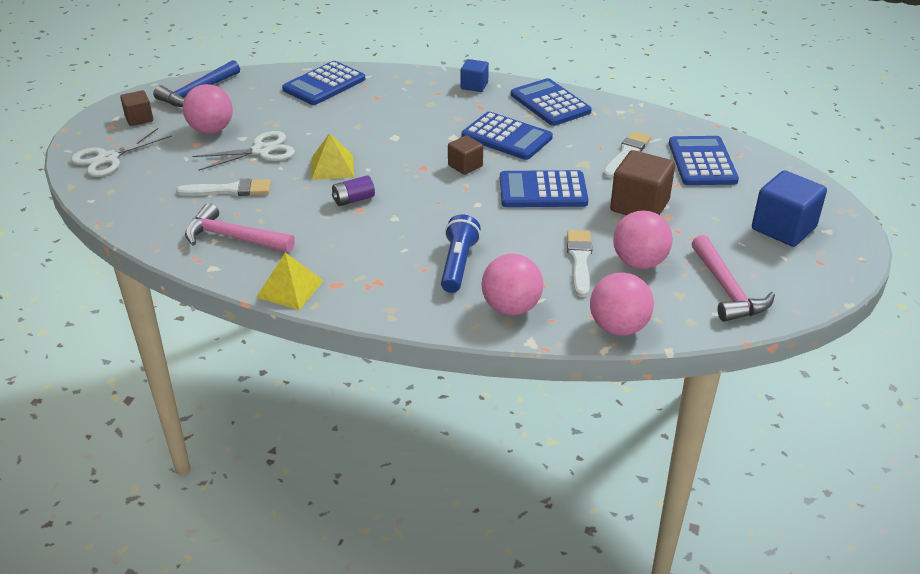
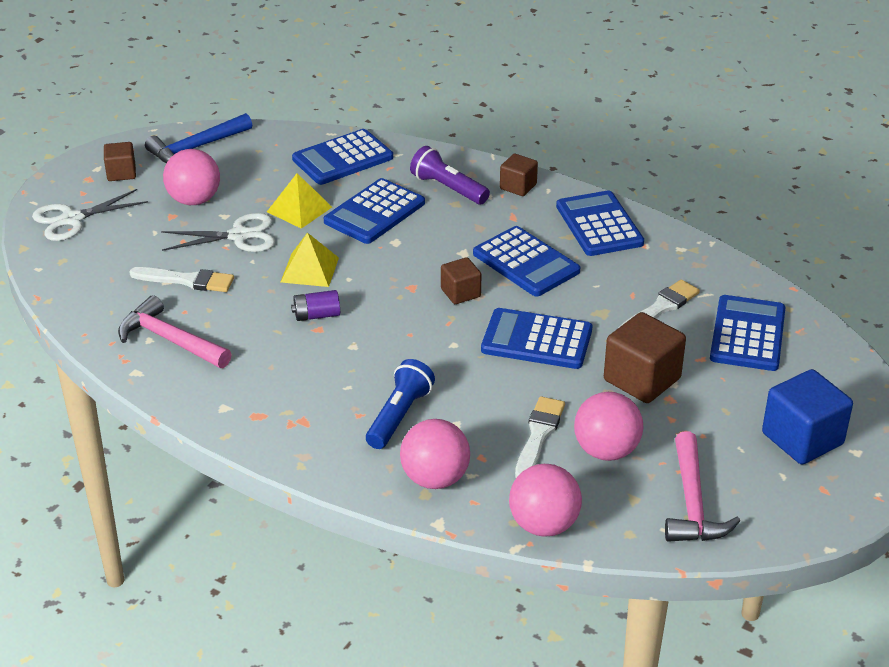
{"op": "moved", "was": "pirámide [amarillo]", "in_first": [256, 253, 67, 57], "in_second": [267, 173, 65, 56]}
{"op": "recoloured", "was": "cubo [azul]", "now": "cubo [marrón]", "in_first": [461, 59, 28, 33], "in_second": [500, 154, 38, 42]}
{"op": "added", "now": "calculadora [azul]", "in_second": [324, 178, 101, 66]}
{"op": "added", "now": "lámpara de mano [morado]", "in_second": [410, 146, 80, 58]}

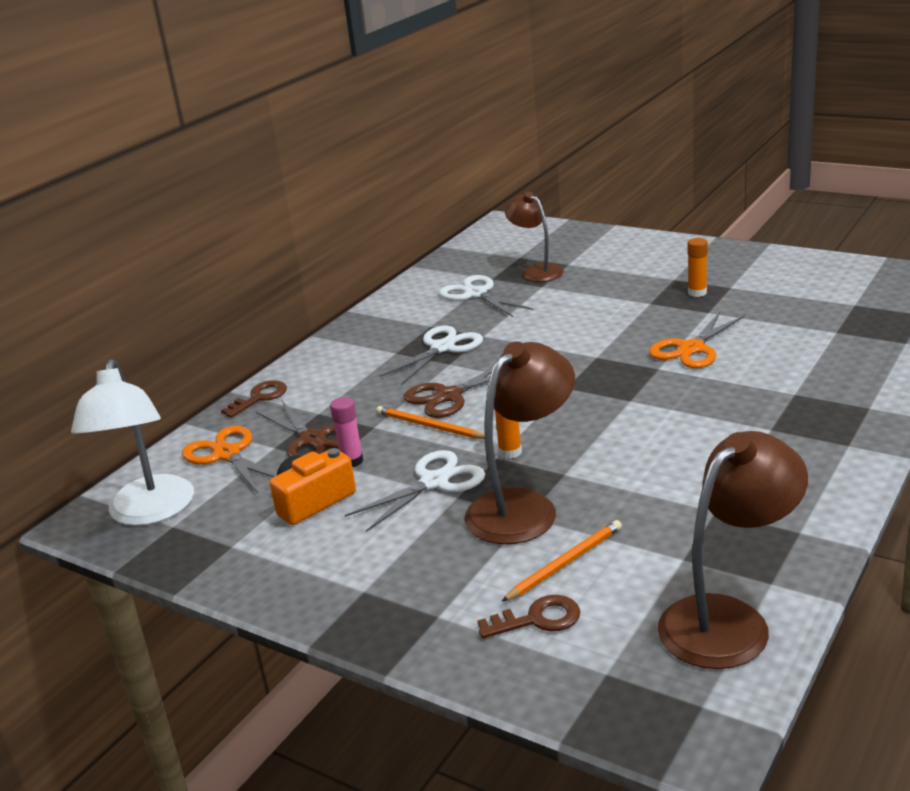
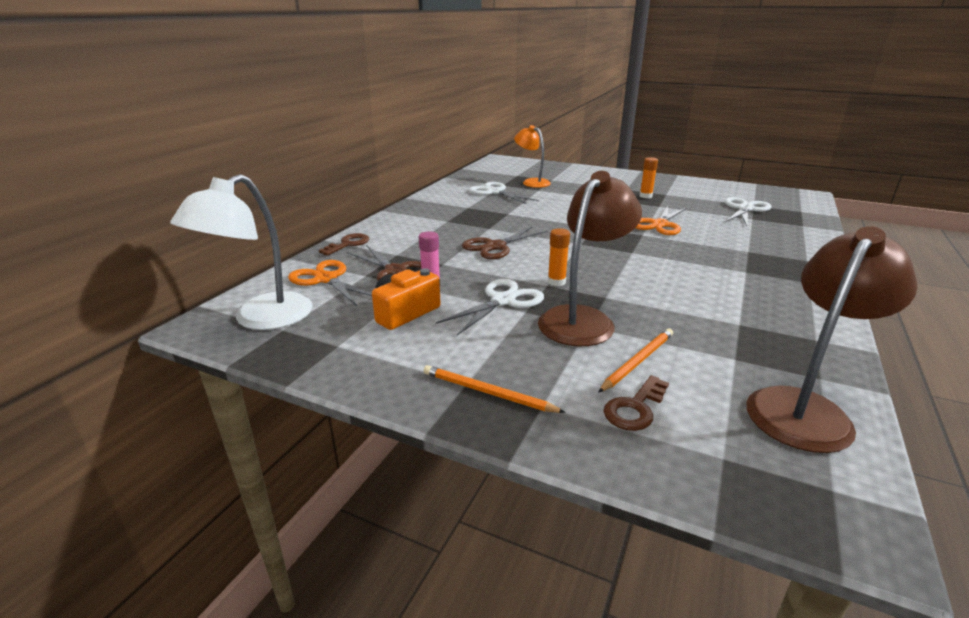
{"op": "turned", "was": "lámpara [blanco]", "in_first": [71, 359, 123, 167], "in_second": [170, 174, 142, 156], "clockwise": 45}
{"op": "moved", "was": "lápiz [naranja]", "in_first": [376, 406, 108, 33], "in_second": [424, 365, 142, 48]}
{"op": "moved", "was": "tijeras [blanco]", "in_first": [380, 326, 103, 59], "in_second": [725, 197, 47, 29]}
{"op": "turned", "was": "llave [marrón]", "in_first": [477, 595, 103, 44], "in_second": [603, 375, 66, 56], "clockwise": 150}
{"op": "recoloured", "was": "lámpara [marrón]", "now": "lámpara [naranja]", "in_first": [505, 192, 59, 90], "in_second": [514, 125, 37, 63]}

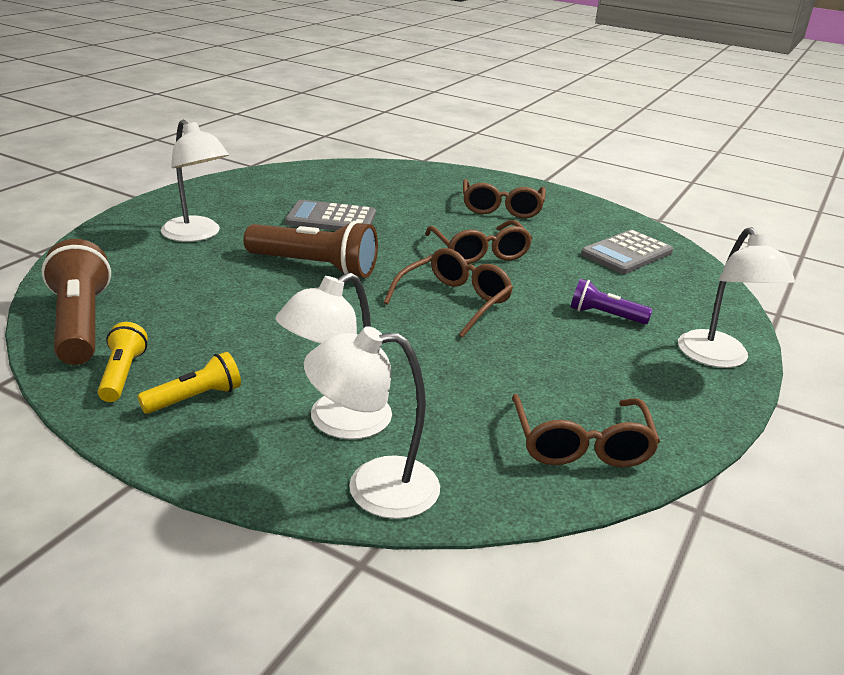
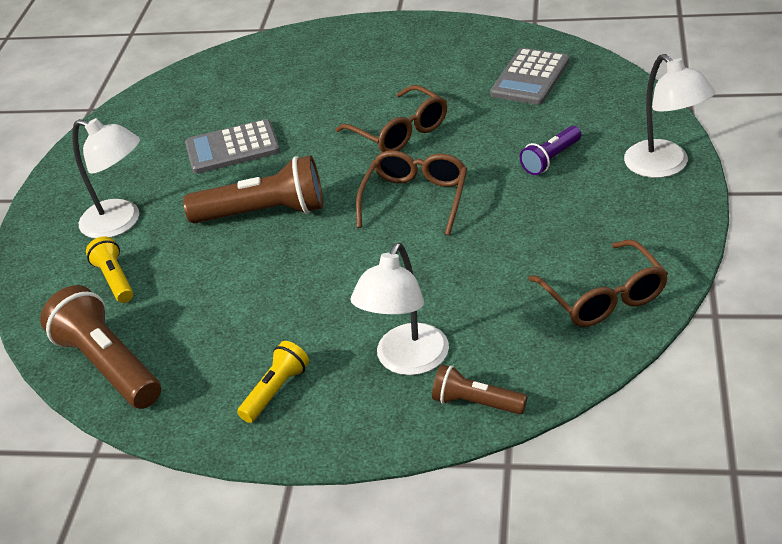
{"op": "moved", "was": "lámpara de mano [amarillo]", "in_first": [98, 322, 50, 80], "in_second": [86, 236, 47, 67]}
{"op": "replaced", "was": "lámpara [blanco]", "now": "lámpara de mano [marrón]", "in_first": [304, 326, 136, 193], "in_second": [432, 365, 95, 49]}
{"op": "removed", "was": "gafas [marrón]", "in_first": [463, 179, 83, 39]}
{"op": "turned", "was": "lámpara de mano [morado]", "in_first": [571, 278, 82, 46], "in_second": [520, 126, 61, 49], "clockwise": -45}

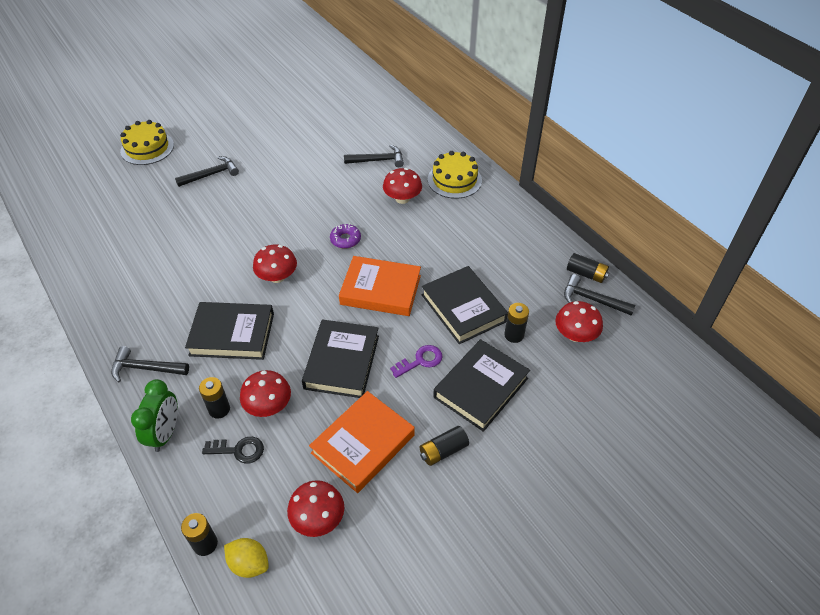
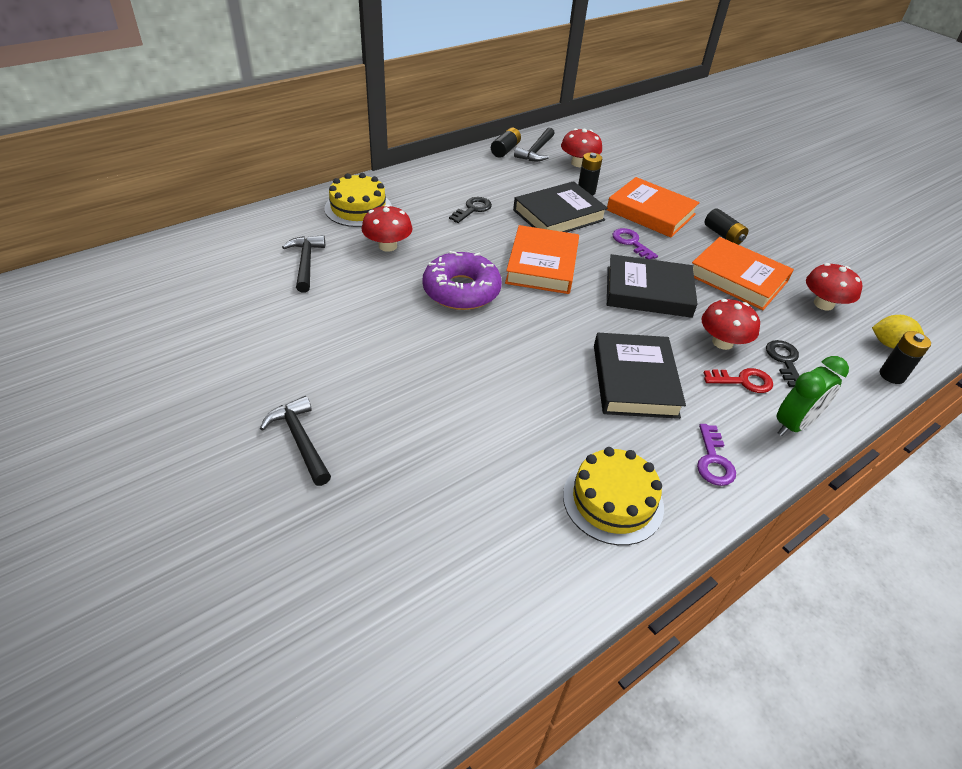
{"op": "replaced", "was": "martillo [negro]", "now": "llave [morado]", "in_first": [111, 346, 78, 36], "in_second": [697, 424, 39, 62]}
{"op": "moved", "was": "tarta [amarillo]", "in_first": [120, 120, 54, 45], "in_second": [563, 447, 101, 98]}
{"op": "turned", "was": "despertador [verde]", "in_first": [131, 379, 47, 73], "in_second": [777, 356, 72, 80], "clockwise": 135}
{"op": "replaced", "was": "pila [negro]", "now": "llave [rojo]", "in_first": [199, 377, 31, 42], "in_second": [704, 368, 69, 25]}
{"op": "turned", "was": "limón [amarillo]", "in_first": [224, 538, 45, 40], "in_second": [872, 315, 52, 34], "clockwise": 75}
{"op": "removed", "was": "seta [rojo]", "in_first": [253, 244, 44, 39]}
{"op": "resized", "was": "rosquilla [morado]", "in_first": [330, 223, 31, 26], "in_second": [422, 251, 80, 59], "ratio": 1.97}
{"op": "recoloured", "was": "libro [negro]", "now": "libro [naranja]", "in_first": [433, 339, 97, 93], "in_second": [606, 177, 94, 61]}
{"op": "added", "now": "llave [negro]", "in_second": [449, 197, 43, 26]}

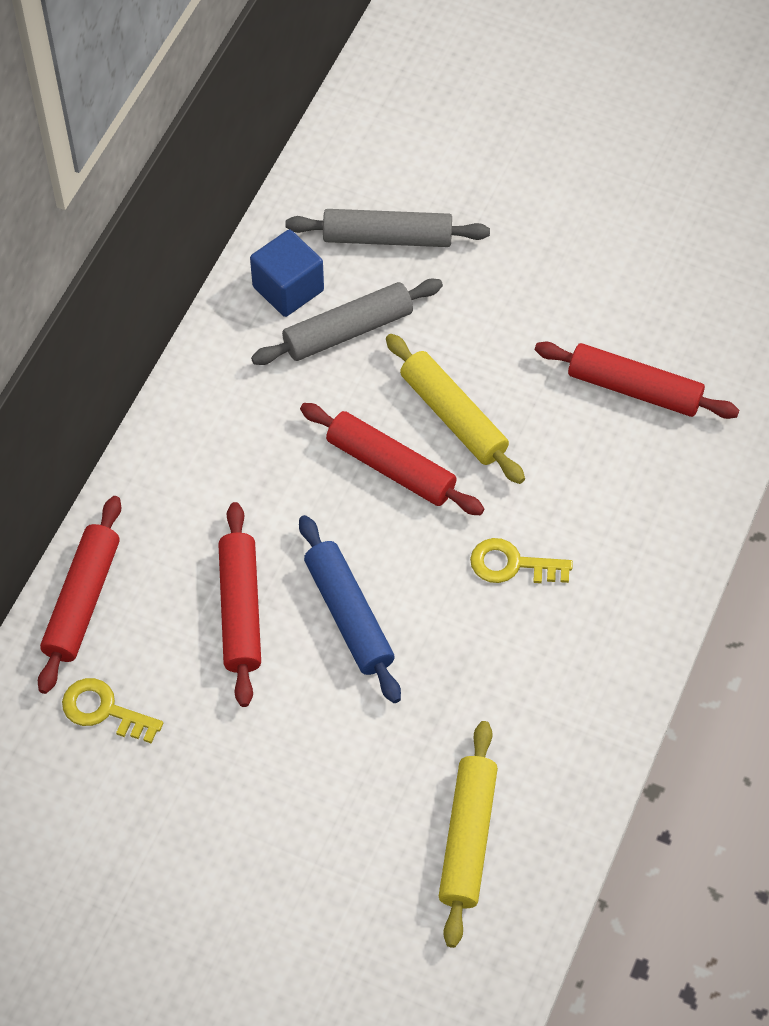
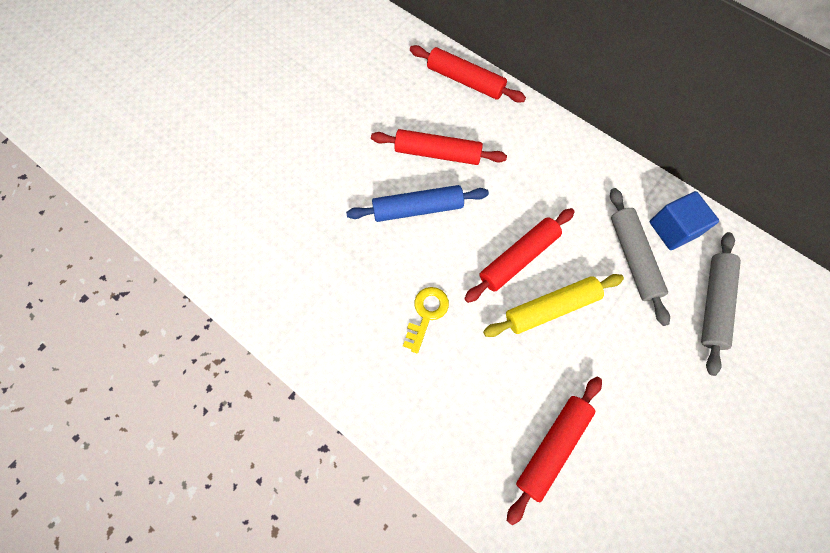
{"op": "removed", "was": "llave [amarillo]", "in_first": [62, 678, 101, 65]}
{"op": "removed", "was": "rodillo [amarillo]", "in_first": [439, 721, 59, 227]}

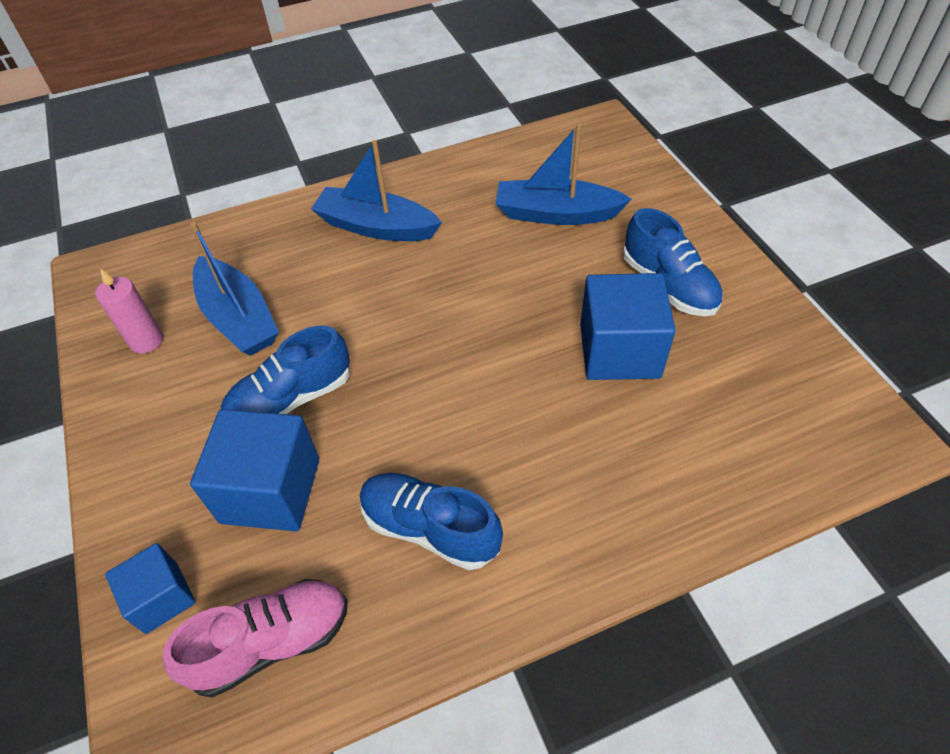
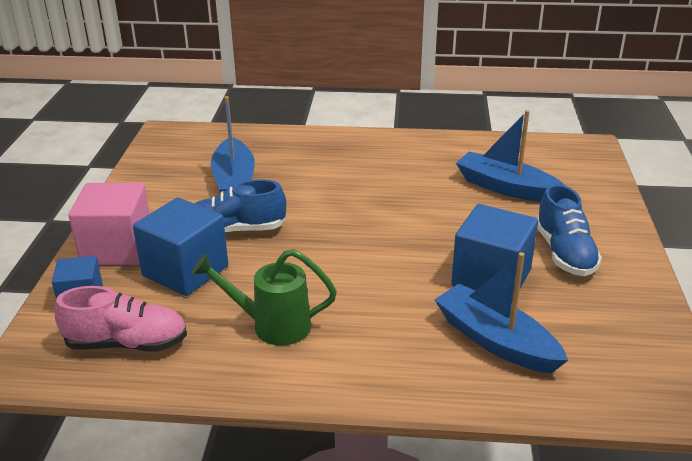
{"op": "removed", "was": "vela [rosa]", "in_first": [95, 269, 68, 85]}
{"op": "moved", "was": "barco [azul]", "in_first": [311, 140, 131, 101], "in_second": [435, 252, 133, 121]}
{"op": "replaced", "was": "zapato [azul]", "now": "regadera [verde]", "in_first": [360, 473, 143, 97], "in_second": [192, 249, 145, 97]}
{"op": "added", "now": "cubo [rosa]", "in_second": [68, 183, 82, 82]}

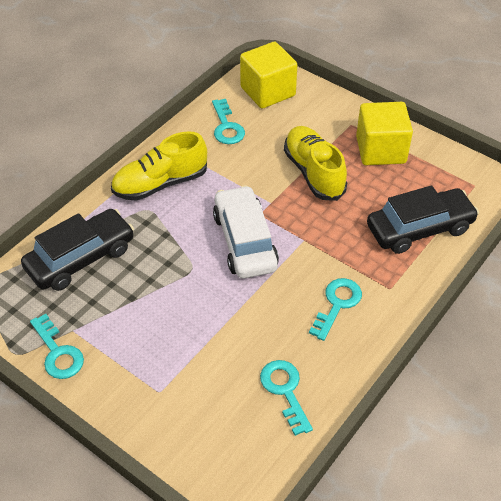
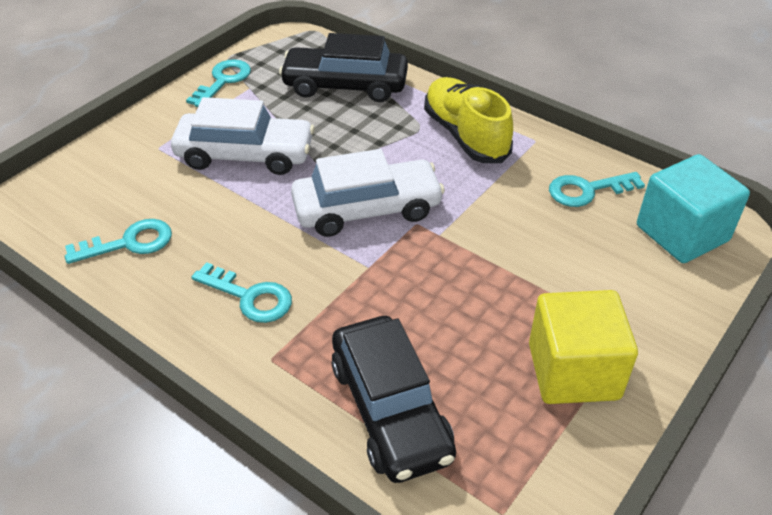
{"op": "turned", "was": "coche [negro]", "in_first": [21, 209, 113, 82], "in_second": [279, 33, 129, 69], "clockwise": 135}
{"op": "turned", "was": "llave [turquesa]", "in_first": [30, 314, 54, 65], "in_second": [186, 59, 65, 48], "clockwise": 150}
{"op": "recoloured", "was": "cubo [amarillo]", "now": "cubo [turquesa]", "in_first": [240, 42, 57, 67], "in_second": [637, 154, 113, 109]}
{"op": "removed", "was": "zapato [amarillo]", "in_first": [284, 126, 63, 75]}
{"op": "added", "now": "coche [blanco]", "in_second": [171, 97, 144, 78]}

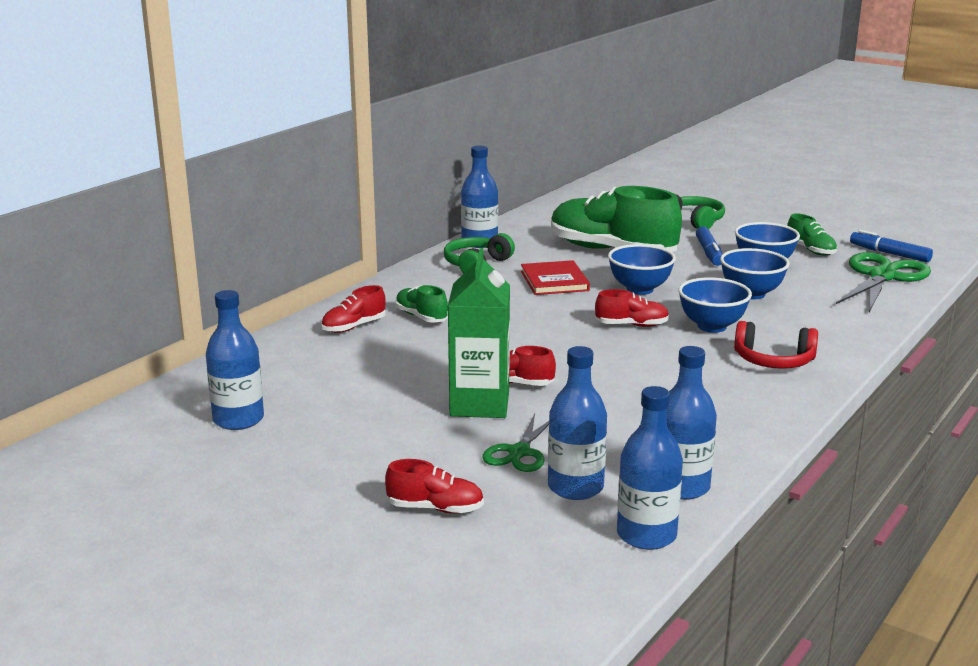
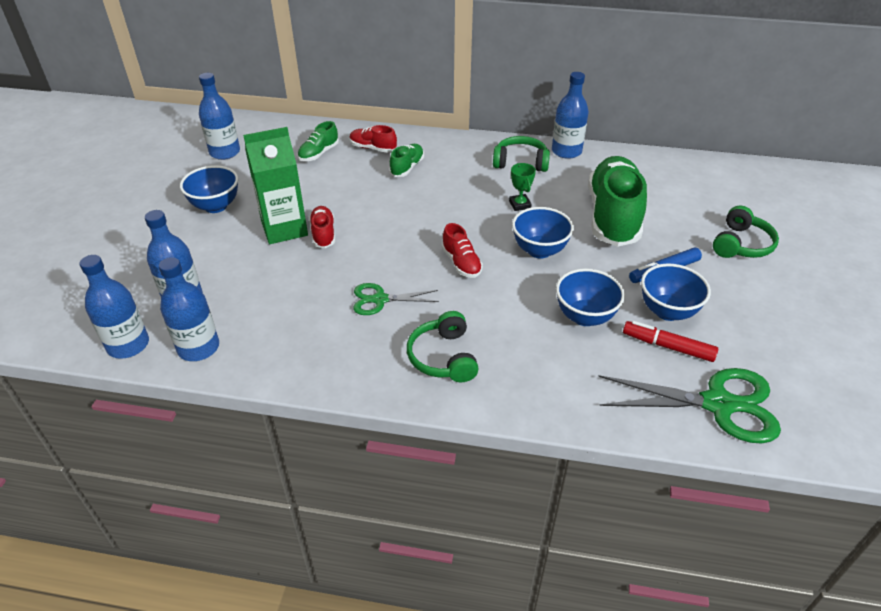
{"op": "removed", "was": "zapato [rojo]", "in_first": [385, 459, 99, 55]}
{"op": "moved", "was": "tijeras [verde]", "in_first": [483, 414, 66, 58], "in_second": [353, 283, 86, 32]}
{"op": "replaced", "was": "libro [rojo]", "now": "trofeo [verde]", "in_first": [521, 260, 69, 35], "in_second": [509, 163, 27, 48]}
{"op": "moved", "was": "cuenco [azul]", "in_first": [678, 277, 74, 56], "in_second": [180, 165, 59, 48]}
{"op": "recoloured", "was": "auriculares [rojo]", "now": "auriculares [verde]", "in_first": [734, 321, 84, 48], "in_second": [407, 311, 72, 71]}
{"op": "moved", "was": "zapato [verde]", "in_first": [787, 213, 50, 43], "in_second": [298, 121, 41, 40]}
{"op": "removed", "was": "rotulador [azul]", "in_first": [850, 230, 83, 32]}
{"op": "added", "now": "rotulador [rojo]", "in_second": [623, 321, 95, 41]}

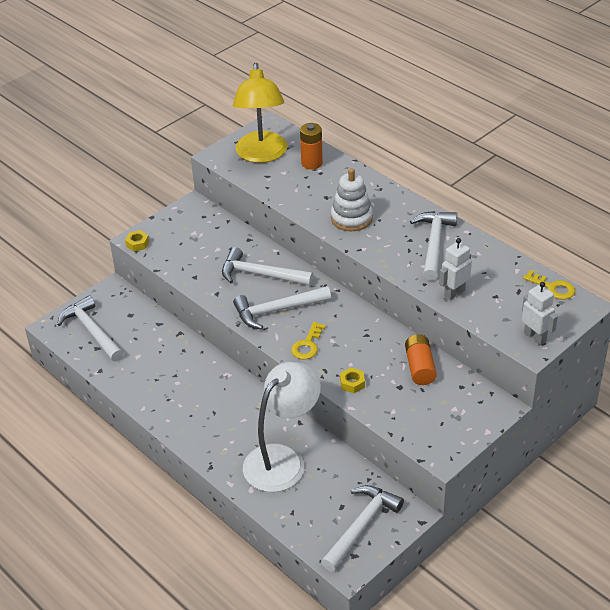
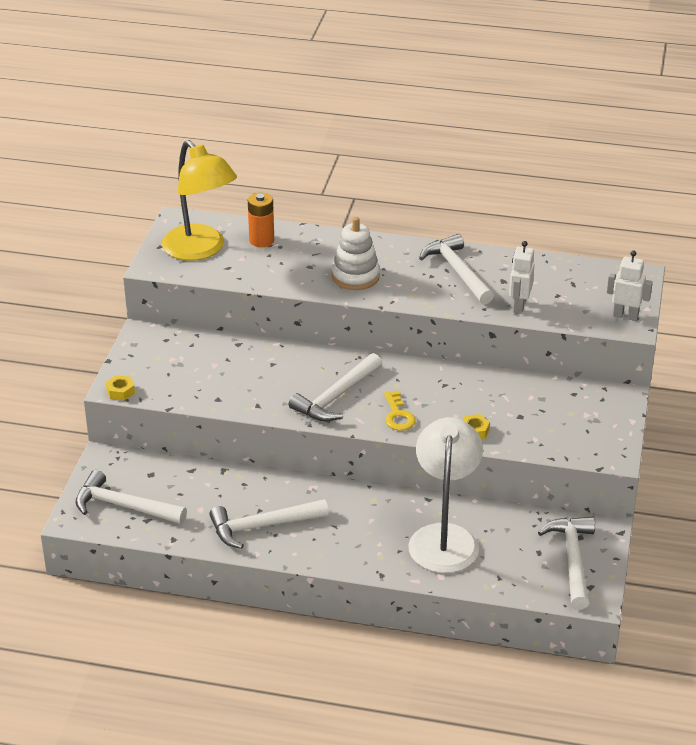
{"op": "moved", "was": "martillo [blanco]", "in_first": [222, 247, 91, 39], "in_second": [209, 499, 120, 50]}
{"op": "removed", "was": "pila [naranja]", "in_first": [405, 334, 32, 51]}
{"op": "removed", "was": "llave [amarillo]", "in_first": [523, 270, 52, 30]}

